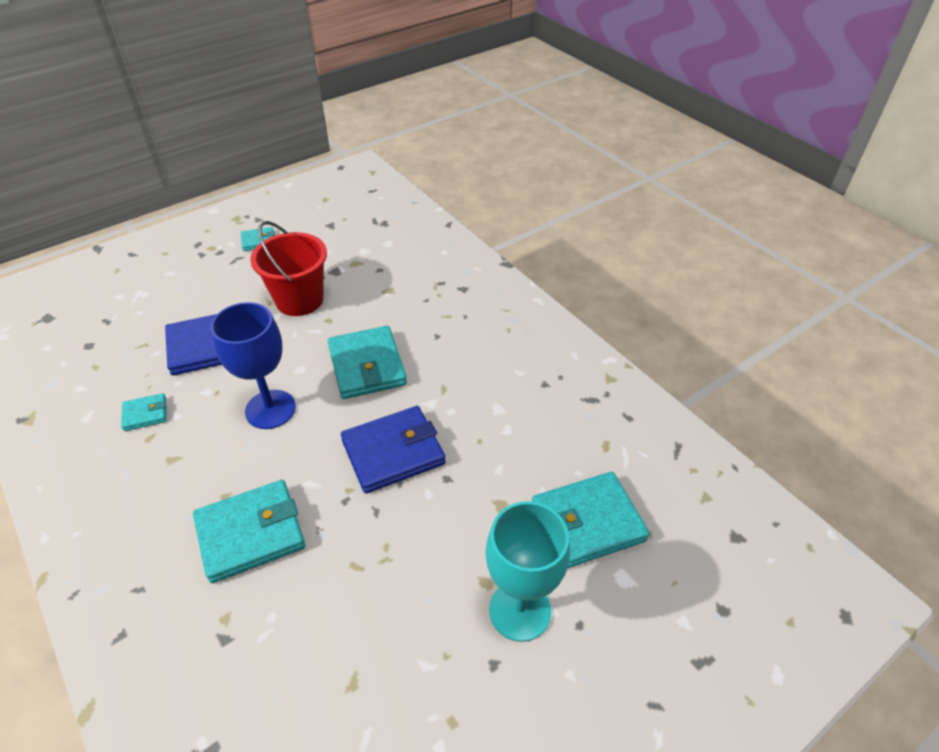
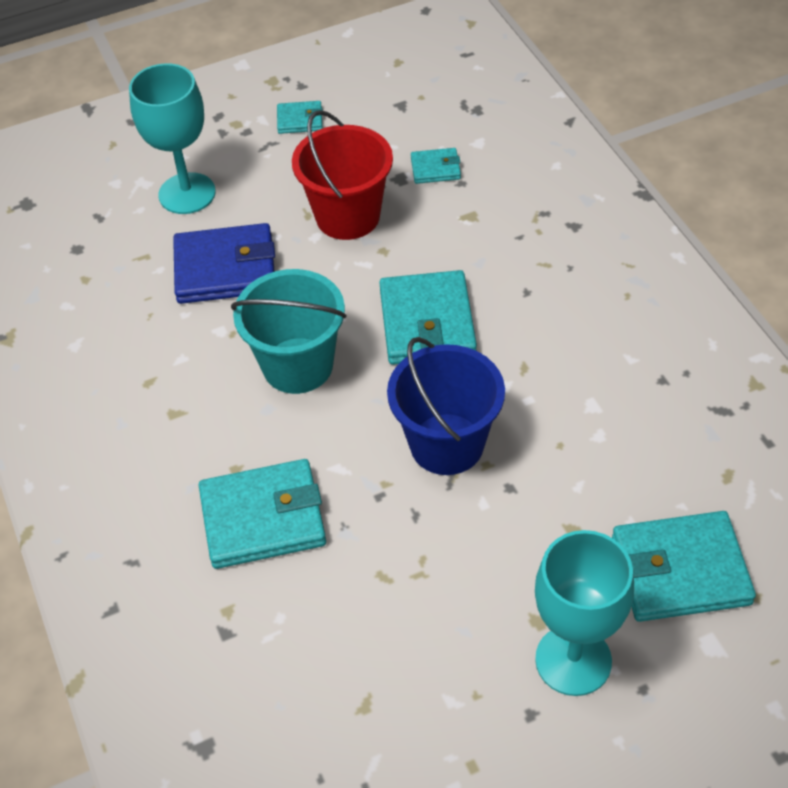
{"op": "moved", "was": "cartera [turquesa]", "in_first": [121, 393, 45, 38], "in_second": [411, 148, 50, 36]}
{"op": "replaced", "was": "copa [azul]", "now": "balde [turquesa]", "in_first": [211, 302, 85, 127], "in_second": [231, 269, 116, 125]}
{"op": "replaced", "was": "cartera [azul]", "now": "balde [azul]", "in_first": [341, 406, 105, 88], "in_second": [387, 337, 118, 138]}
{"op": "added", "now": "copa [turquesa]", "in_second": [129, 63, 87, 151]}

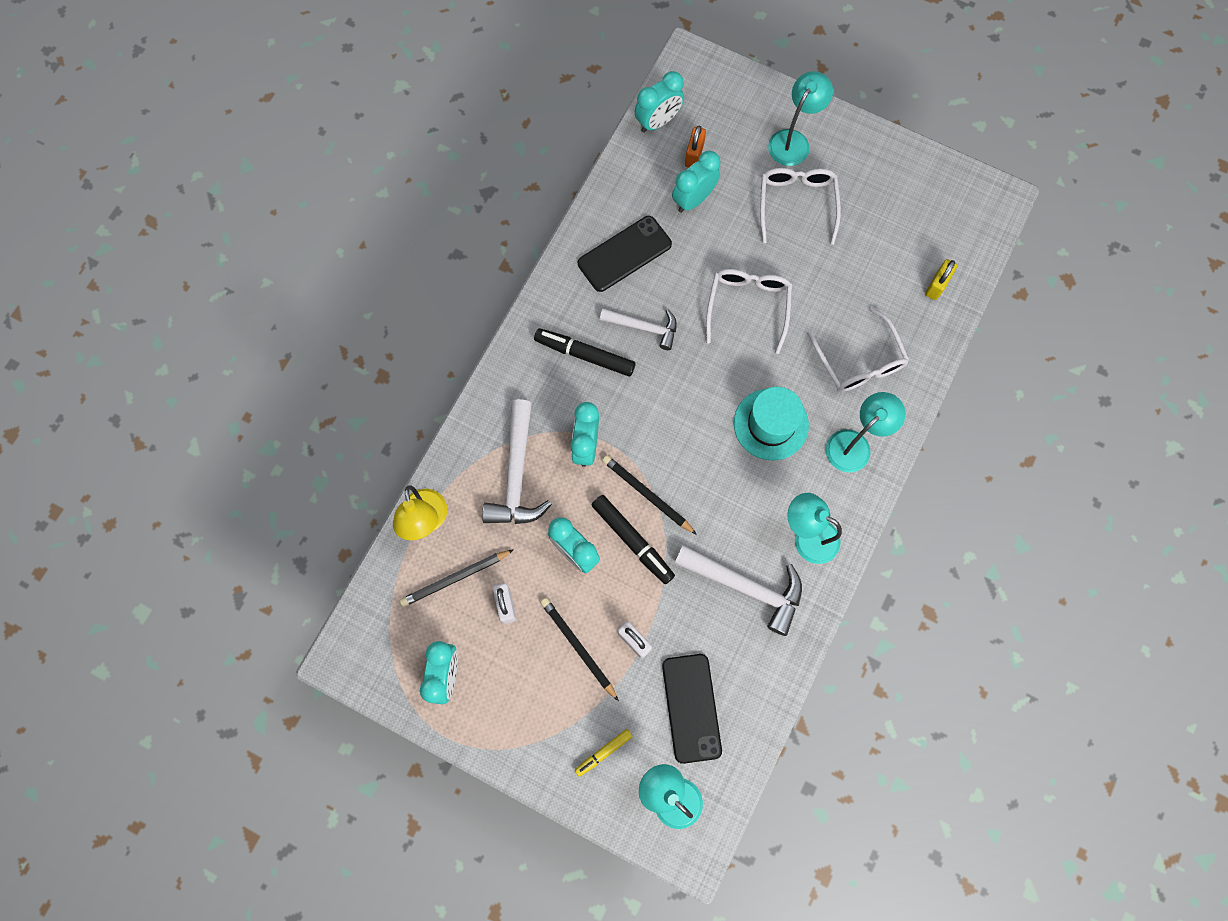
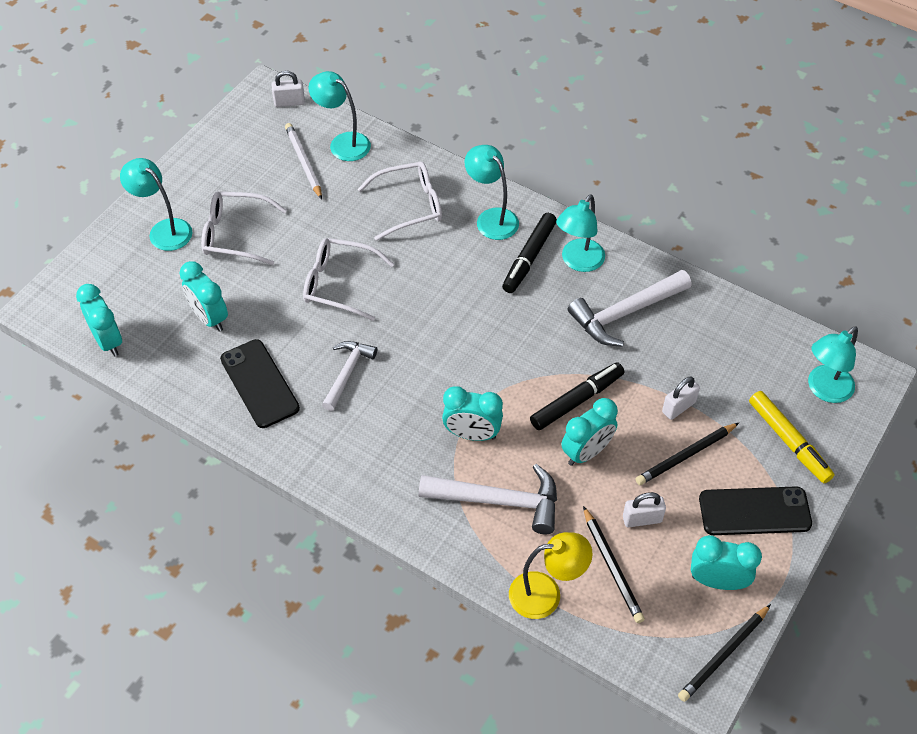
{"op": "moved", "was": "rotulador [negro]", "in_first": [534, 328, 102, 49], "in_second": [502, 213, 55, 80]}
{"op": "resized", "was": "rotulador [amarillo]", "in_first": [575, 729, 58, 48], "in_second": [749, 391, 86, 92], "ratio": 1.73}
{"op": "moved", "was": "lápiz [negro]", "in_first": [602, 455, 95, 80], "in_second": [678, 604, 93, 98]}
{"op": "moved", "was": "móvil [negro]", "in_first": [662, 654, 60, 110], "in_second": [699, 486, 113, 49]}
{"op": "turned", "was": "martillo [blanco]", "in_first": [674, 545, 128, 91], "in_second": [568, 270, 124, 77], "clockwise": -150}
{"op": "removed", "was": "candado [naranja]", "in_first": [685, 126, 21, 42]}
{"op": "removed", "was": "sombrero [turquesa]", "in_first": [734, 387, 75, 74]}
{"op": "replaced", "was": "candado [amarillo]", "now": "lámpara [turquesa]", "in_first": [925, 259, 32, 41], "in_second": [308, 71, 63, 90]}
{"op": "added", "now": "candado [blanco]", "in_second": [272, 71, 33, 36]}
{"op": "added", "now": "lápiz [blanco]", "in_second": [285, 123, 37, 76]}

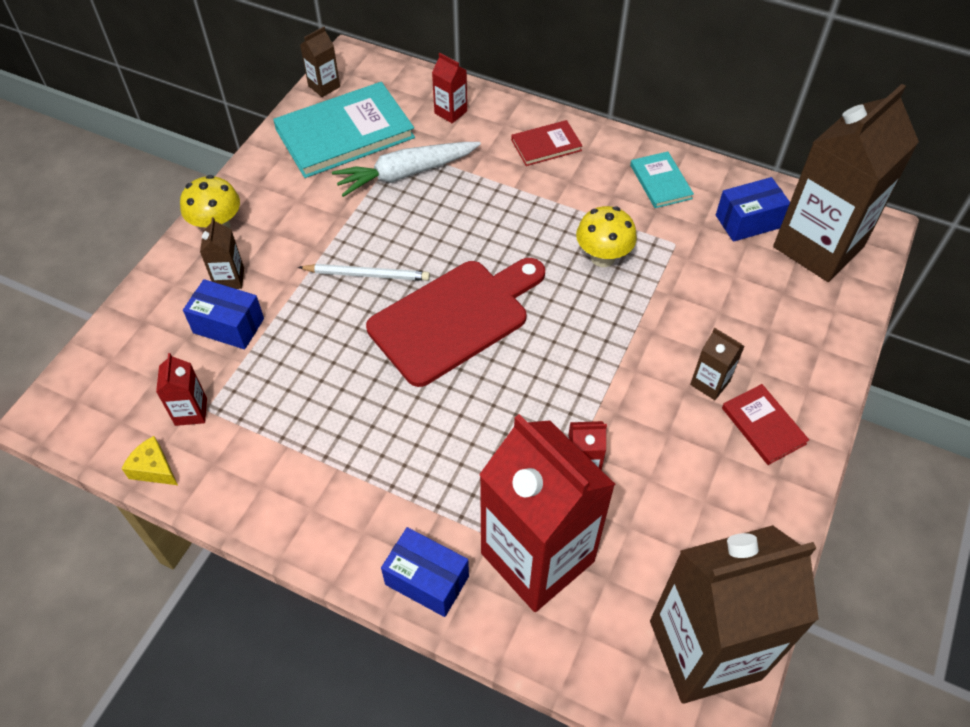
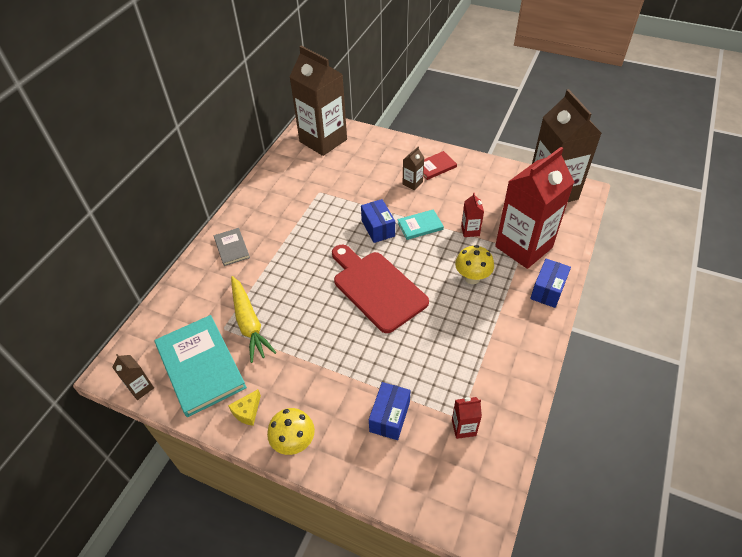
{"op": "moved", "was": "queso [amarillo]", "in_first": [122, 436, 56, 49], "in_second": [228, 389, 33, 37]}
{"op": "removed", "was": "cartón de leche [marrón]", "in_first": [200, 217, 44, 72]}
{"op": "removed", "was": "lápiz [blanco]", "in_first": [298, 264, 132, 17]}
{"op": "recoloured", "was": "zanahoria [blanco]", "now": "zanahoria [amarillo]", "in_first": [332, 142, 149, 55], "in_second": [231, 276, 46, 87]}
{"op": "removed", "was": "cartón de leche [rojo]", "in_first": [432, 53, 35, 70]}
{"op": "recoloured", "was": "libro [rojo]", "now": "libro [gris]", "in_first": [511, 120, 72, 46], "in_second": [214, 228, 36, 38]}
{"op": "moved", "was": "seta [amarillo]", "in_first": [576, 206, 61, 61], "in_second": [455, 245, 39, 39]}
{"op": "moved", "was": "libro [turquesa]", "in_first": [630, 152, 64, 56], "in_second": [397, 209, 47, 31]}
{"op": "moved", "was": "caja [azul]", "in_first": [716, 177, 74, 65], "in_second": [361, 199, 34, 44]}

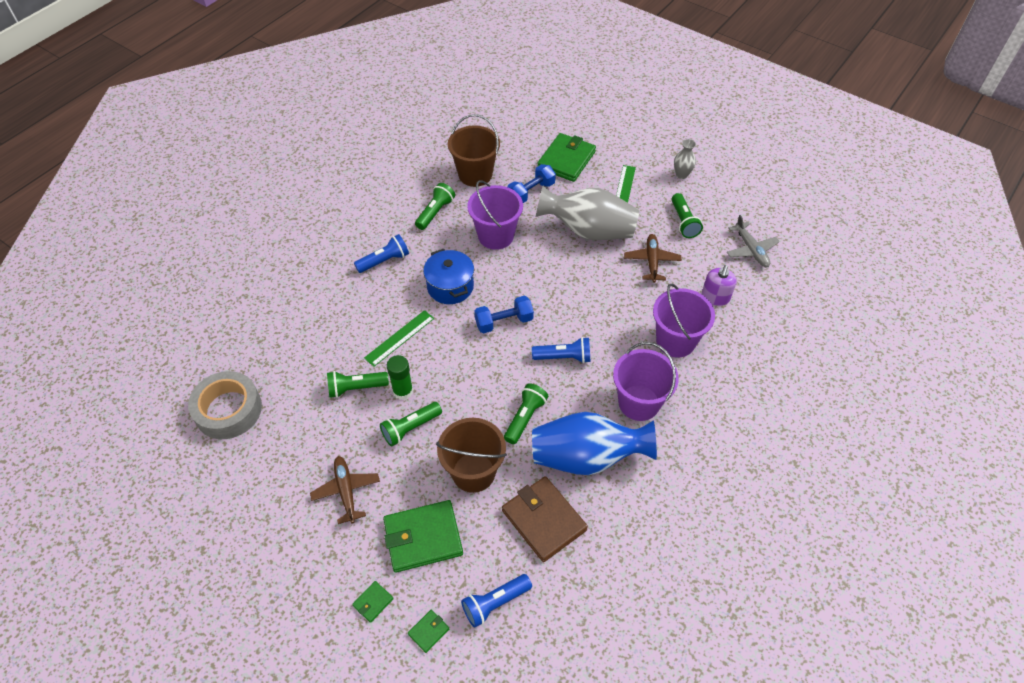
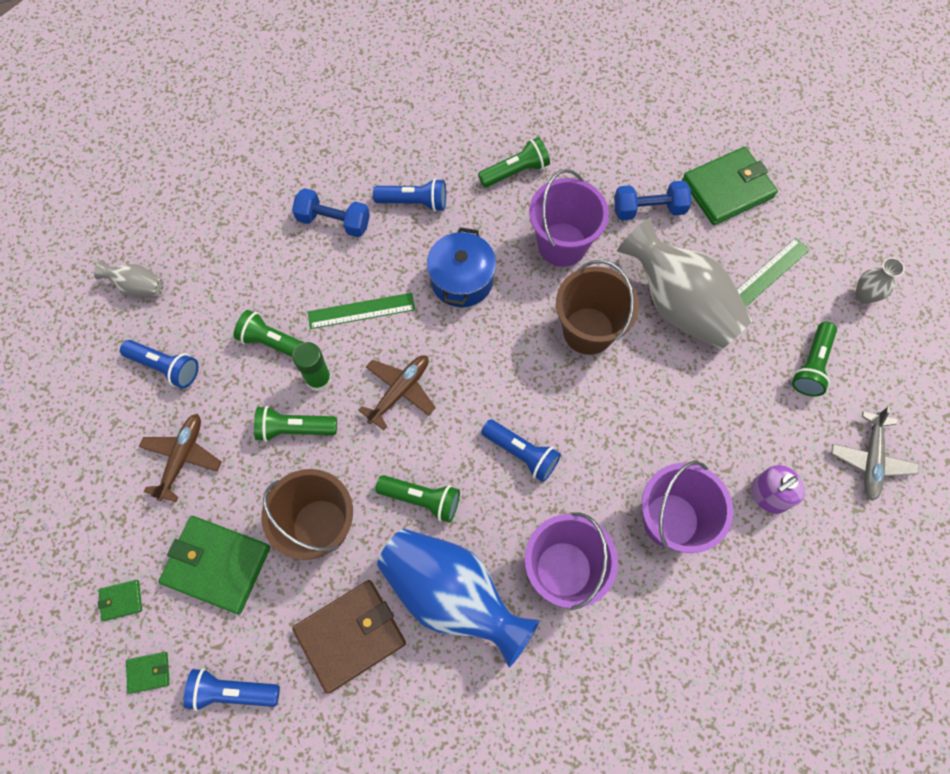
{"op": "replaced", "was": "cinta adhesiva [gris]", "now": "florero [gris]", "in_first": [188, 371, 74, 68], "in_second": [94, 260, 69, 37]}
{"op": "moved", "was": "balde [marrón]", "in_first": [448, 114, 52, 73], "in_second": [556, 260, 83, 95]}
{"op": "moved", "was": "mancuerna [azul]", "in_first": [474, 296, 60, 37], "in_second": [292, 188, 78, 49]}
{"op": "turned", "was": "cartera [marrón]", "in_first": [502, 476, 86, 86], "in_second": [292, 580, 114, 114], "clockwise": 60}
{"op": "turned", "was": "lámpara de mano [verde]", "in_first": [504, 383, 44, 61], "in_second": [375, 475, 85, 48], "clockwise": 45}
{"op": "moved", "was": "avión [marrón]", "in_first": [624, 234, 58, 49], "in_second": [358, 355, 77, 75]}
{"op": "added", "now": "lámpara de mano [azul]", "in_second": [120, 340, 78, 48]}

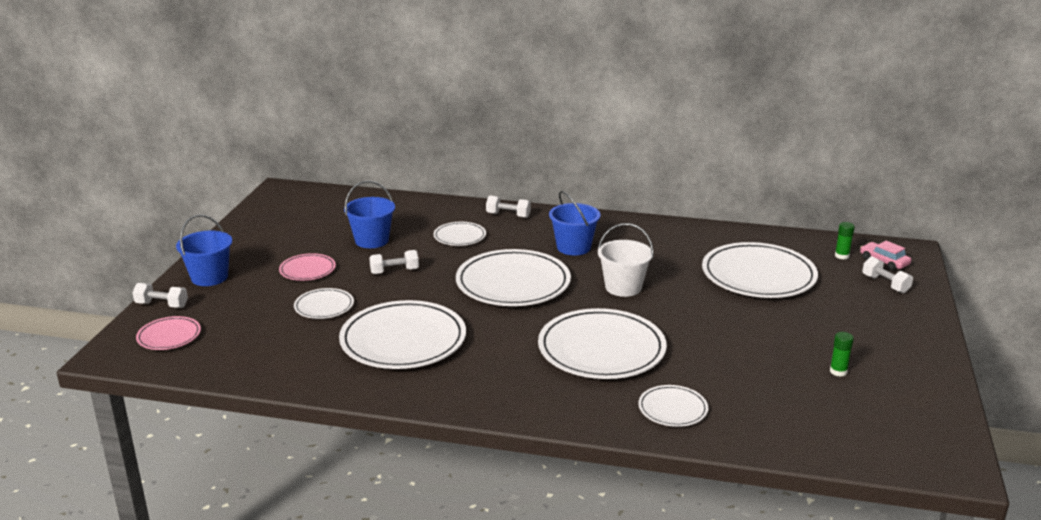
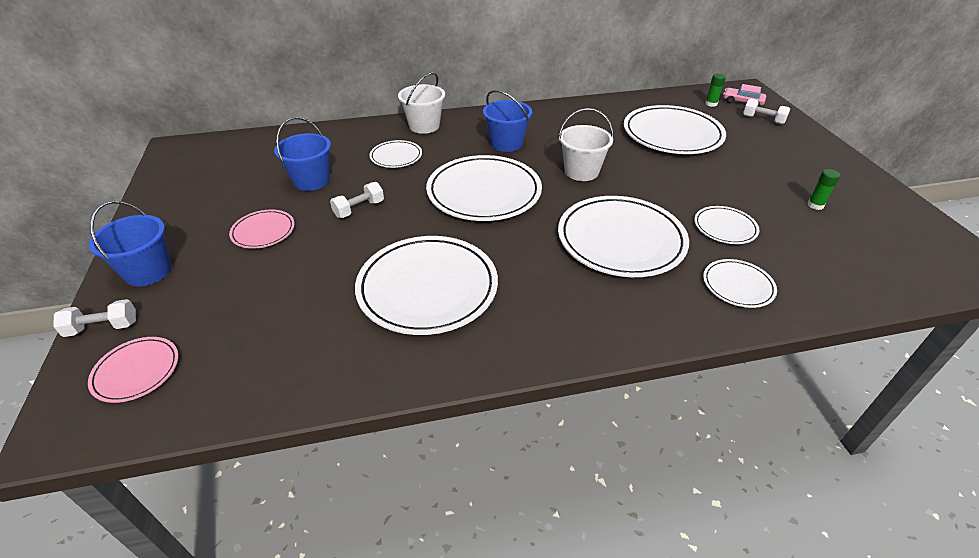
{"op": "moved", "was": "plato [blanco]", "in_first": [294, 288, 60, 31], "in_second": [694, 206, 66, 38]}
{"op": "replaced", "was": "mancuerna [blanco]", "now": "balde [blanco]", "in_first": [486, 196, 45, 22], "in_second": [398, 72, 47, 62]}

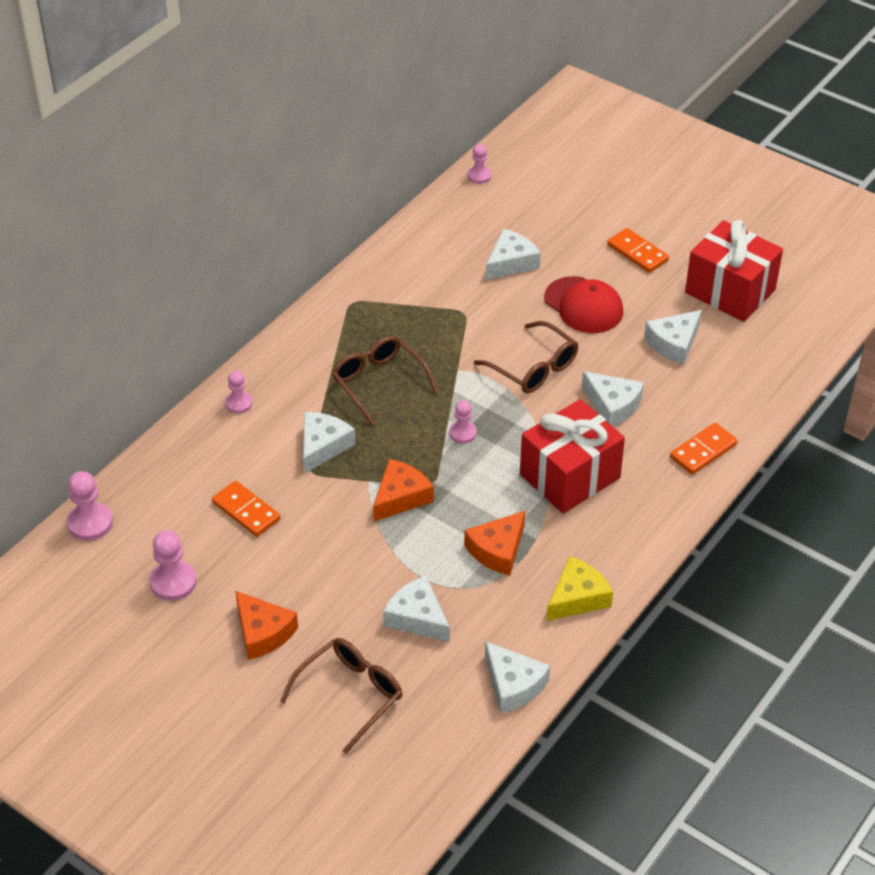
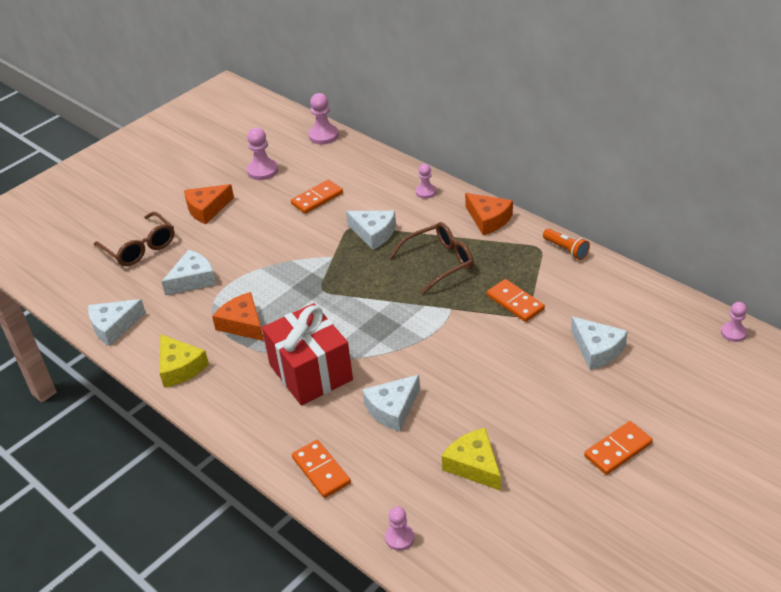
{"op": "moved", "was": "queso [naranja]", "in_first": [373, 459, 61, 63], "in_second": [465, 193, 48, 42]}
{"op": "moved", "was": "peón [rosa]", "in_first": [449, 400, 28, 43], "in_second": [385, 507, 29, 44]}
{"op": "removed", "was": "gafas [marrón]", "in_first": [474, 321, 104, 72]}
{"op": "removed", "was": "gorra [rojo]", "in_first": [544, 276, 79, 57]}
{"op": "recoloured", "was": "queso [blanco]", "now": "queso [amarillo]", "in_first": [644, 310, 58, 55], "in_second": [442, 428, 59, 63]}
{"op": "removed", "was": "regalo [rojo]", "in_first": [685, 220, 98, 102]}
{"op": "added", "now": "ficha de dominó [naranja]", "in_second": [487, 279, 58, 43]}
{"op": "added", "now": "lámpara de mano [naranja]", "in_second": [543, 229, 47, 31]}

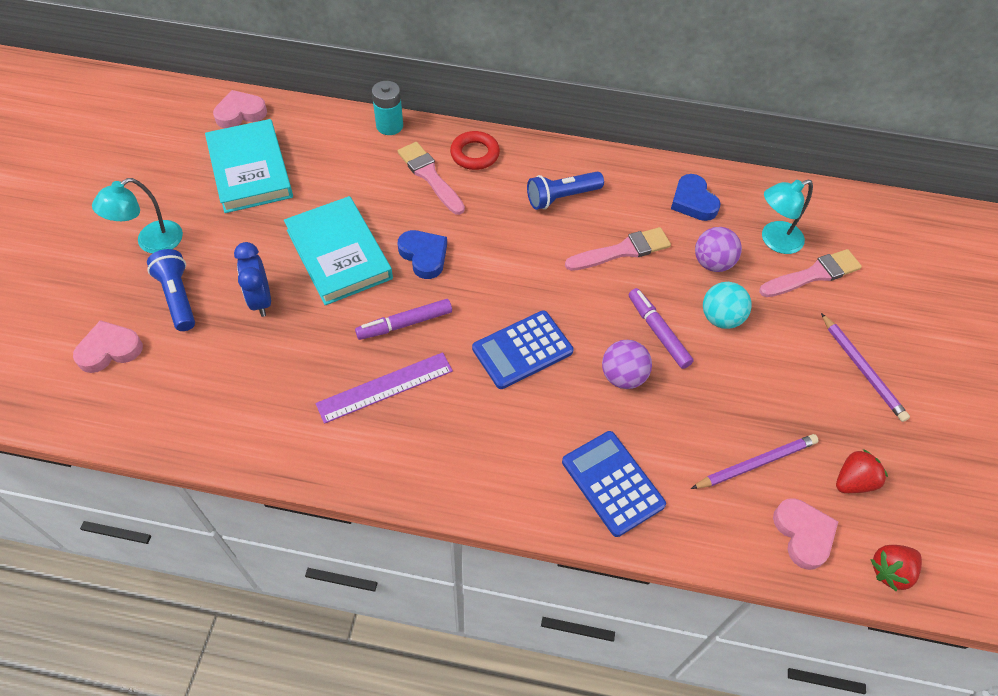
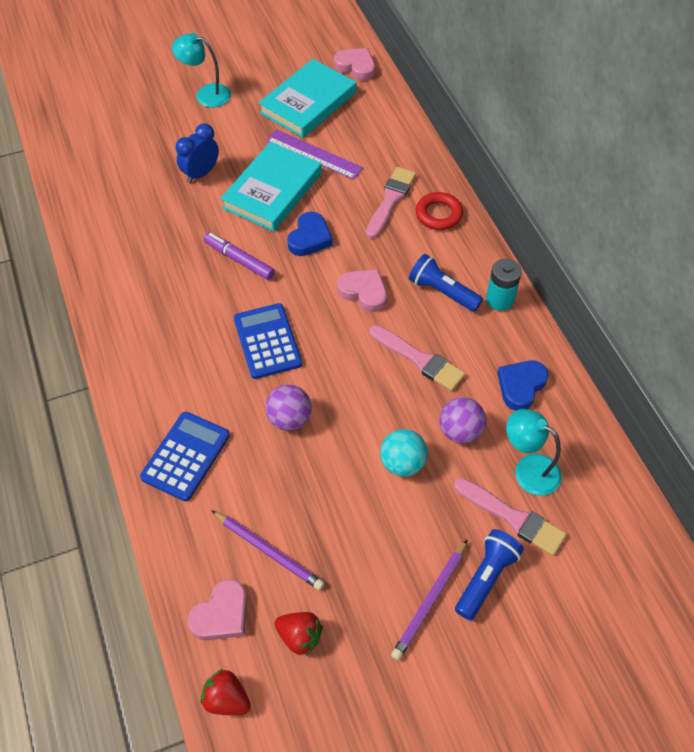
{"op": "moved", "was": "corazón [rosa]", "in_first": [73, 320, 70, 53], "in_second": [337, 269, 50, 43]}
{"op": "moved", "was": "lámpara de mano [azul]", "in_first": [147, 249, 48, 82], "in_second": [455, 529, 69, 92]}
{"op": "moved", "was": "regla [morado]", "in_first": [316, 352, 137, 72], "in_second": [266, 129, 97, 51]}
{"op": "moved", "was": "pila [turquesa]", "in_first": [372, 81, 31, 54], "in_second": [486, 259, 36, 52]}
{"op": "turned", "was": "calculadora [azul]", "in_first": [472, 310, 102, 79], "in_second": [234, 303, 68, 76], "clockwise": 45}
{"op": "removed", "was": "rotulador [morado]", "in_first": [629, 288, 65, 81]}

